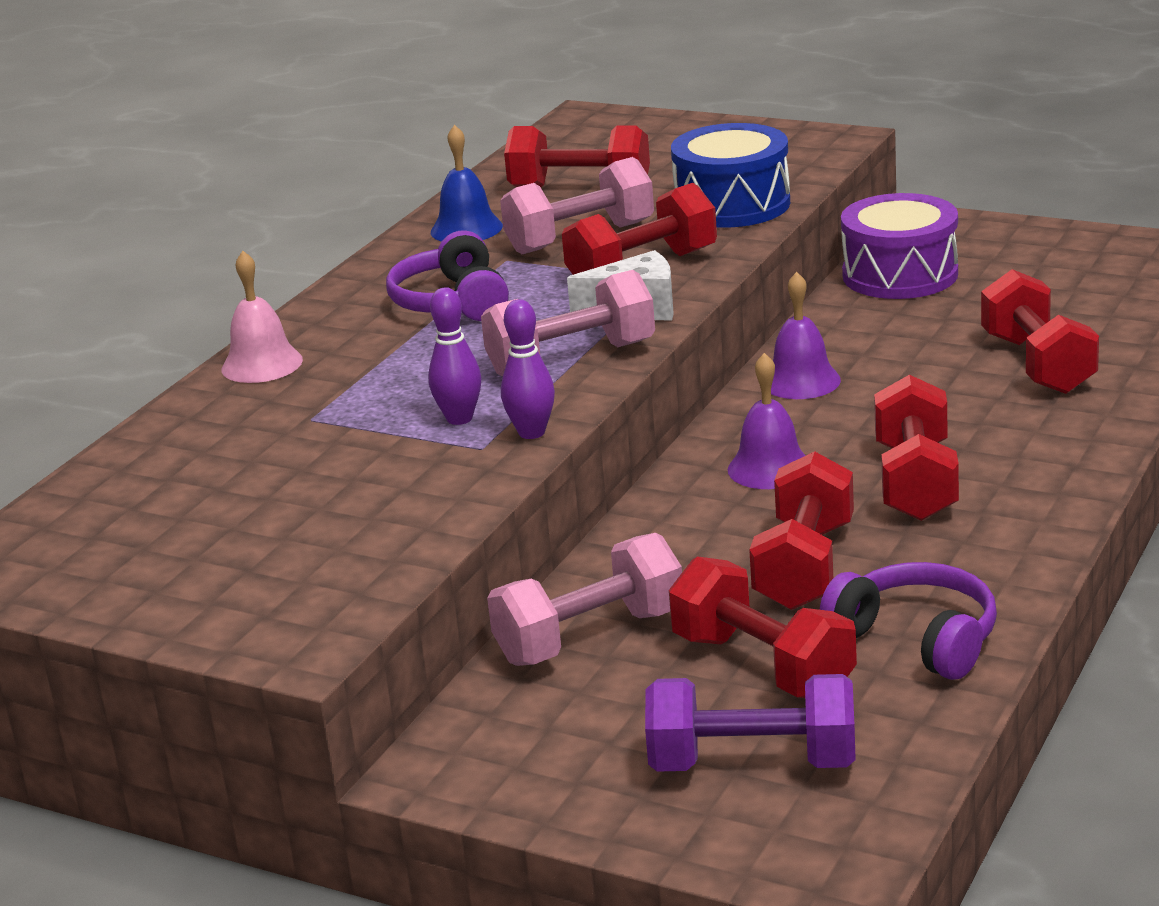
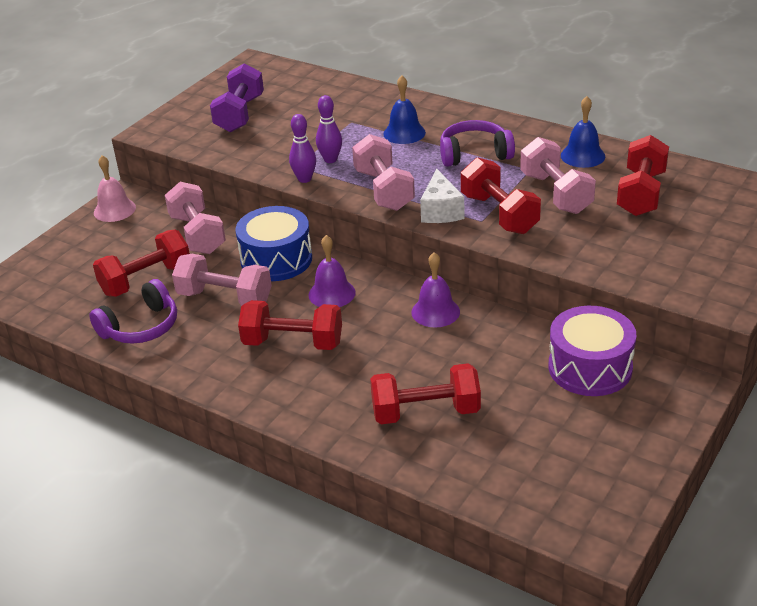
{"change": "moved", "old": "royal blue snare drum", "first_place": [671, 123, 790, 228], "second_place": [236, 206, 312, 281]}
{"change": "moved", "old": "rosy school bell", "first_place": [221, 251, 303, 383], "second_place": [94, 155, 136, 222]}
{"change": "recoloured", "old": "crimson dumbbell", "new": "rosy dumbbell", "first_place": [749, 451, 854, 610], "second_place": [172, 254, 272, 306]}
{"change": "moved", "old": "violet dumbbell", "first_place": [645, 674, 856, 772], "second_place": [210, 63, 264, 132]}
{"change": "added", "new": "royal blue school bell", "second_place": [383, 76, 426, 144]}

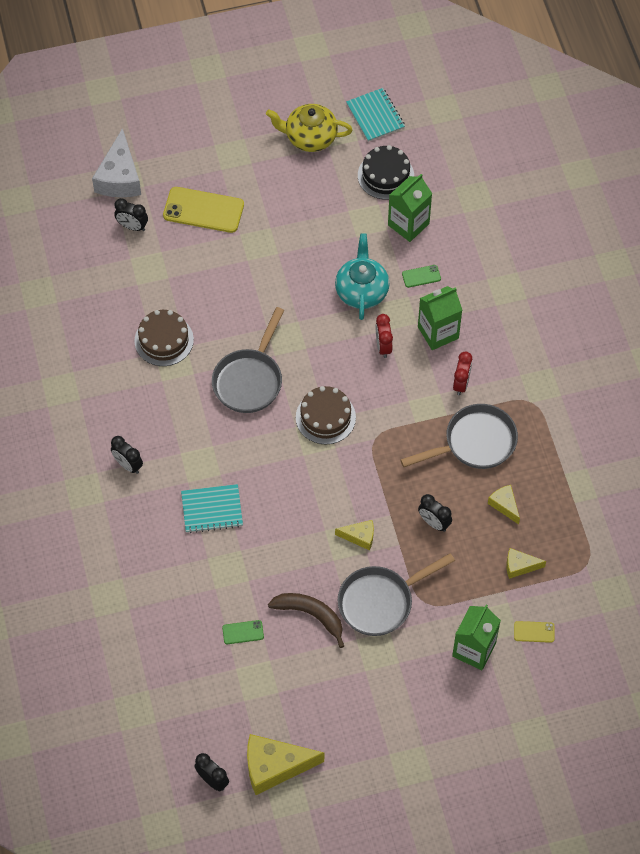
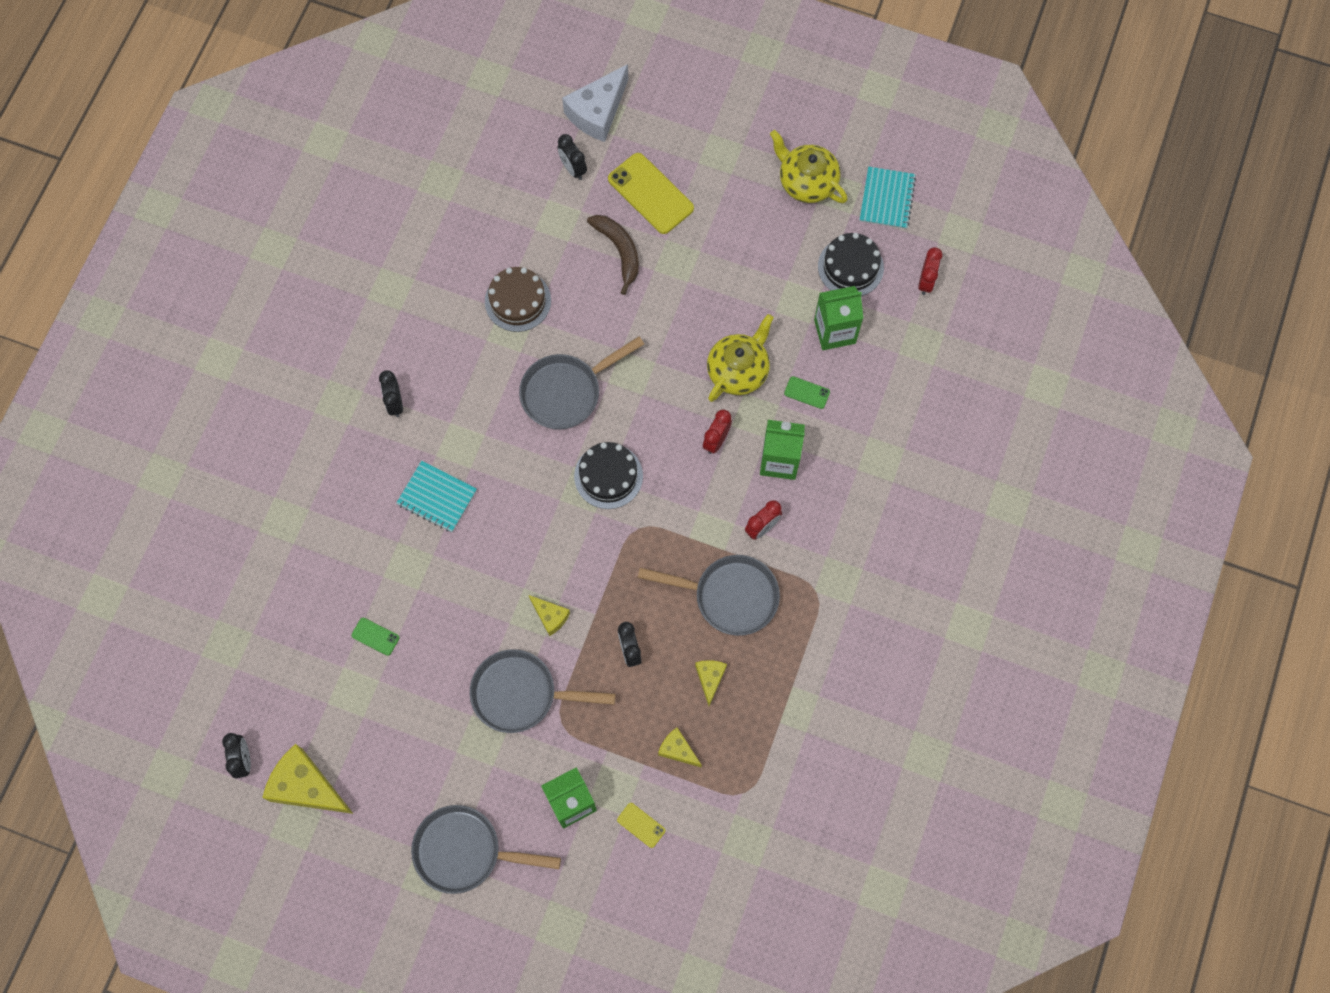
{"change": "recoloured", "old": "turquoise china teapot", "new": "golden china teapot", "first_place": [335, 233, 389, 320], "second_place": [707, 314, 774, 402]}
{"change": "recoloured", "old": "russet gateau", "new": "black gateau", "first_place": [296, 386, 356, 444], "second_place": [574, 442, 643, 509]}
{"change": "moved", "old": "russet banana", "first_place": [268, 593, 344, 648], "second_place": [587, 215, 639, 295]}
{"change": "added", "new": "crimson bedside clock", "second_place": [918, 247, 943, 295]}
{"change": "added", "new": "grey pan", "second_place": [411, 805, 561, 894]}

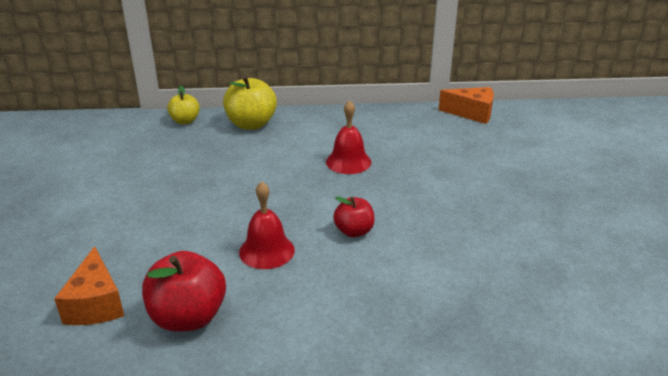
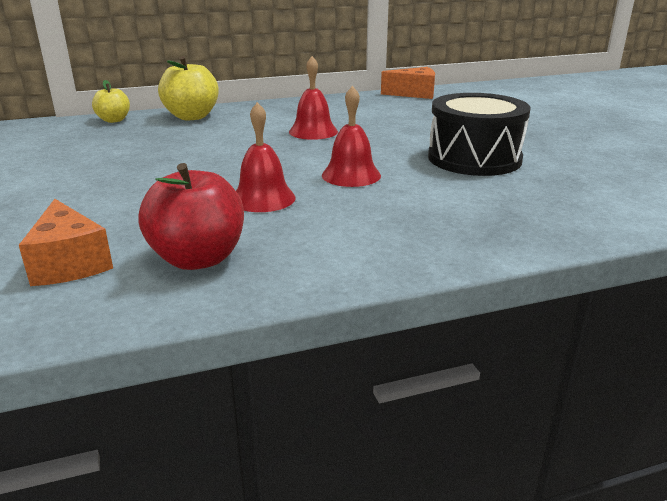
{"change": "replaced", "old": "crimson apple fruit", "new": "crimson school bell", "first_place": [333, 196, 375, 237], "second_place": [322, 86, 381, 187]}
{"change": "added", "new": "black snare drum", "second_place": [428, 93, 531, 176]}

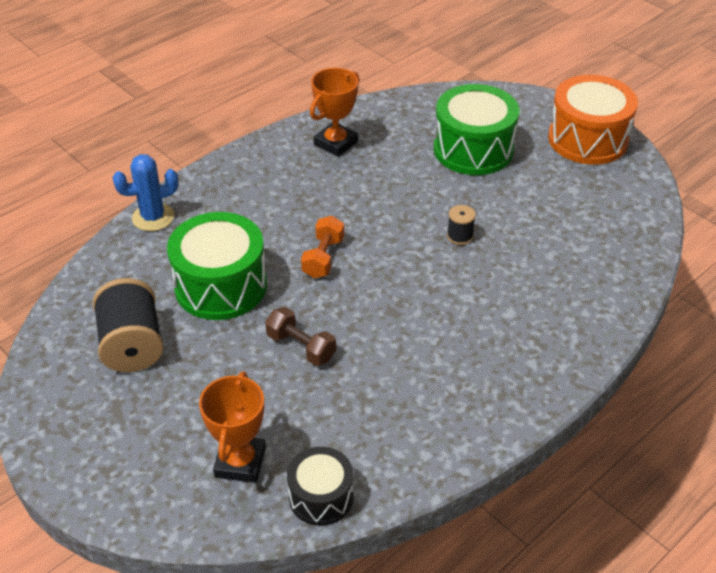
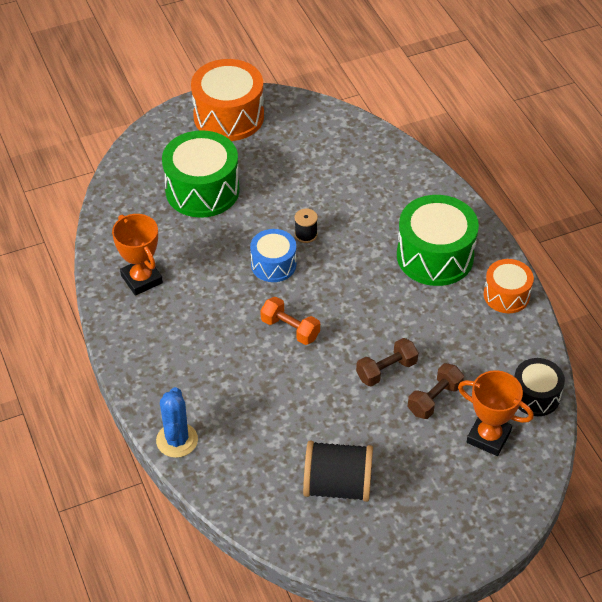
{"change": "moved", "old": "green snare drum", "first_place": [167, 212, 267, 320], "second_place": [397, 195, 479, 286]}
{"change": "added", "new": "royal blue snare drum", "second_place": [250, 229, 296, 282]}
{"change": "added", "new": "orange snare drum", "second_place": [484, 259, 534, 313]}
{"change": "added", "new": "russet dumbbell", "second_place": [408, 363, 464, 419]}

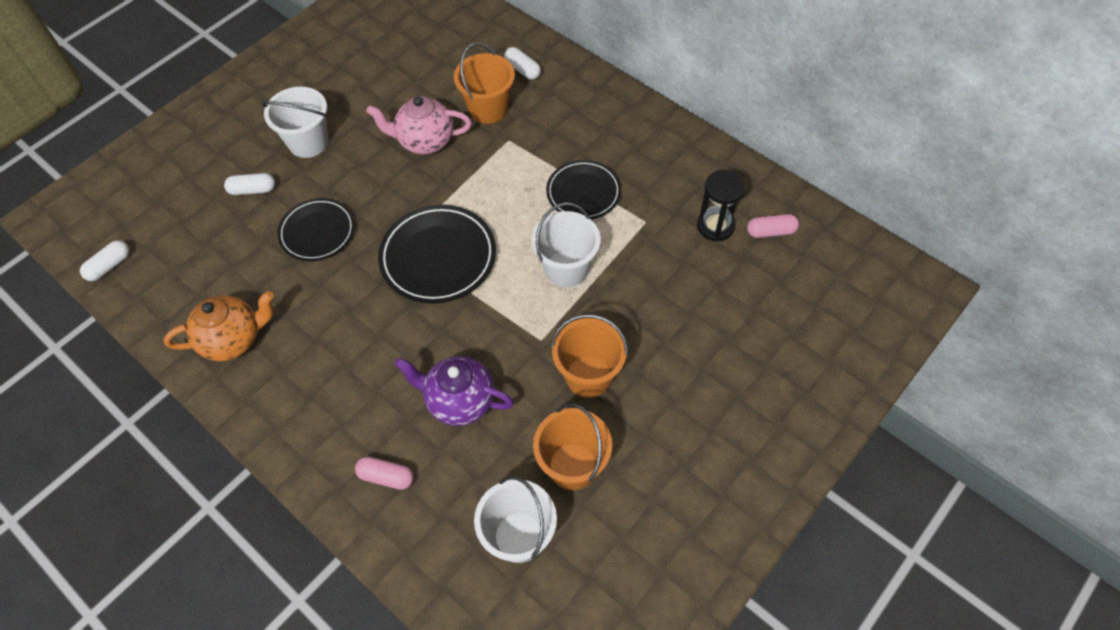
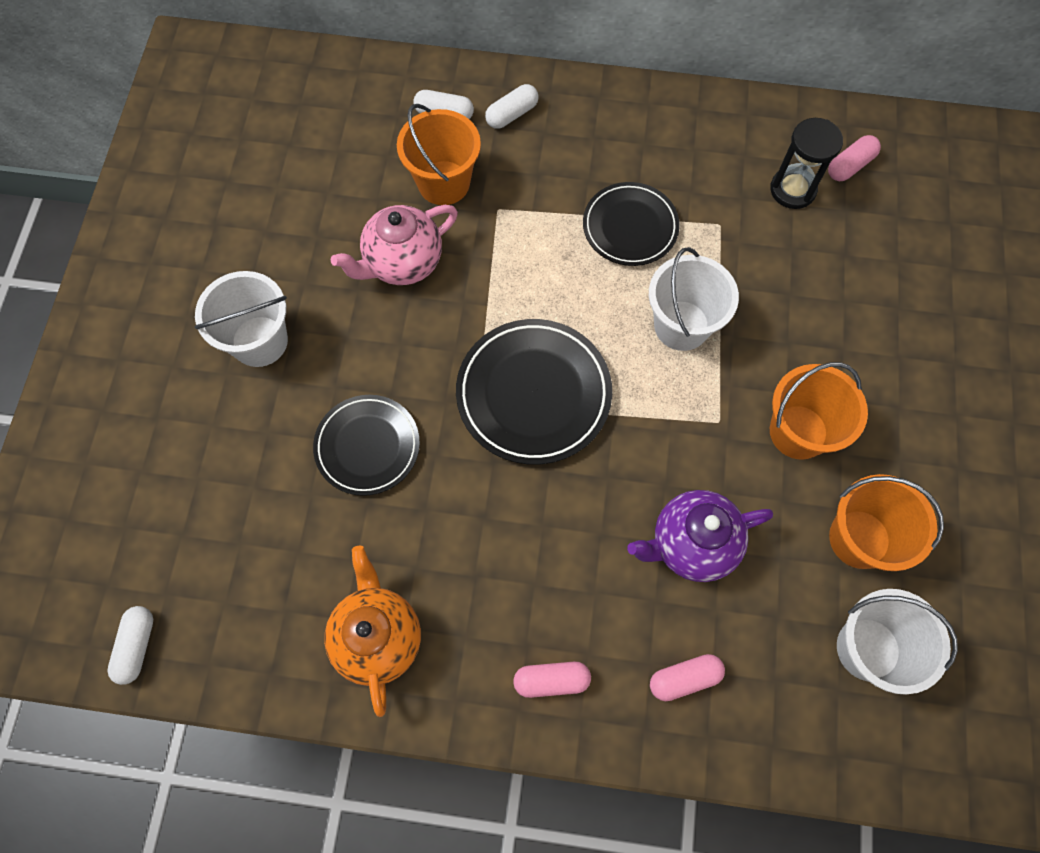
{"change": "moved", "old": "pure white capsule", "first_place": [224, 173, 275, 195], "second_place": [485, 84, 539, 129]}
{"change": "turned", "old": "orange china teapot", "first_place": [164, 291, 274, 361], "second_place": [324, 546, 421, 717], "degrees": -45}
{"change": "added", "new": "rosy capsule", "second_place": [513, 662, 591, 698]}

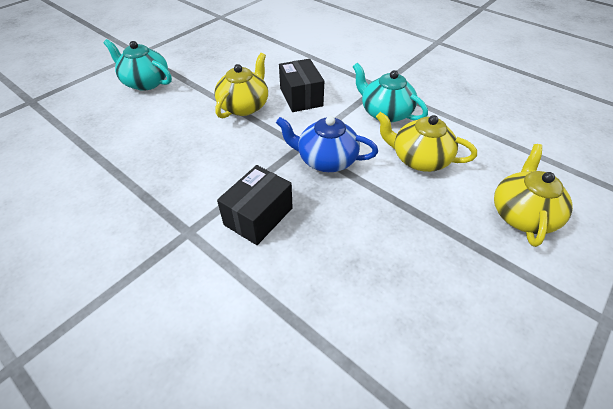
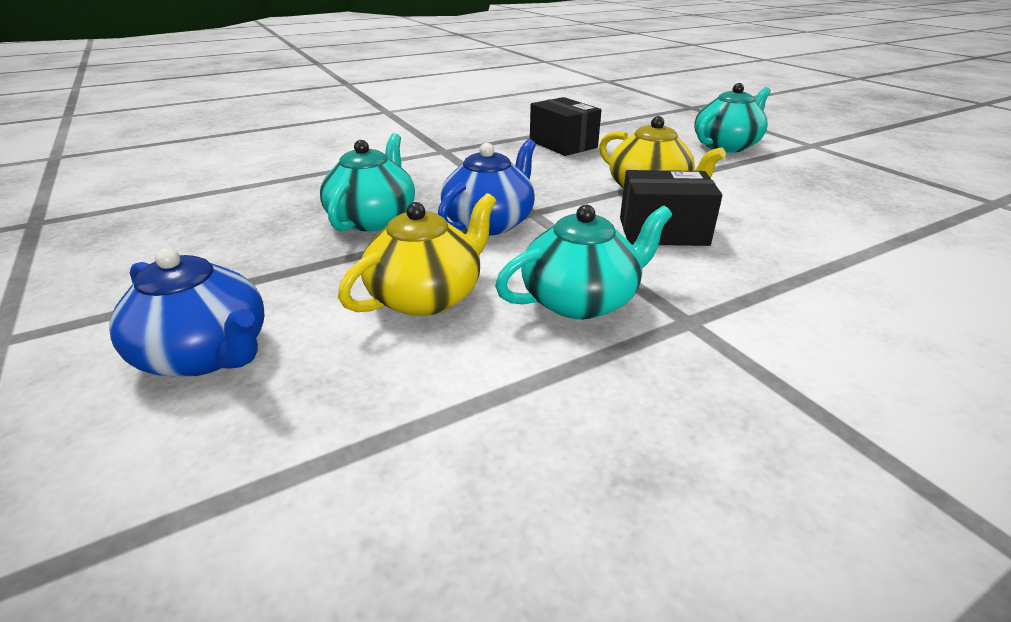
{"change": "recoloured", "old": "golden china teapot", "new": "royal blue china teapot", "first_place": [494, 144, 573, 247], "second_place": [109, 248, 264, 377]}
{"change": "moved", "old": "black package", "first_place": [217, 165, 293, 245], "second_place": [530, 97, 601, 156]}
{"change": "added", "new": "turquoise china teapot", "second_place": [320, 133, 415, 231]}

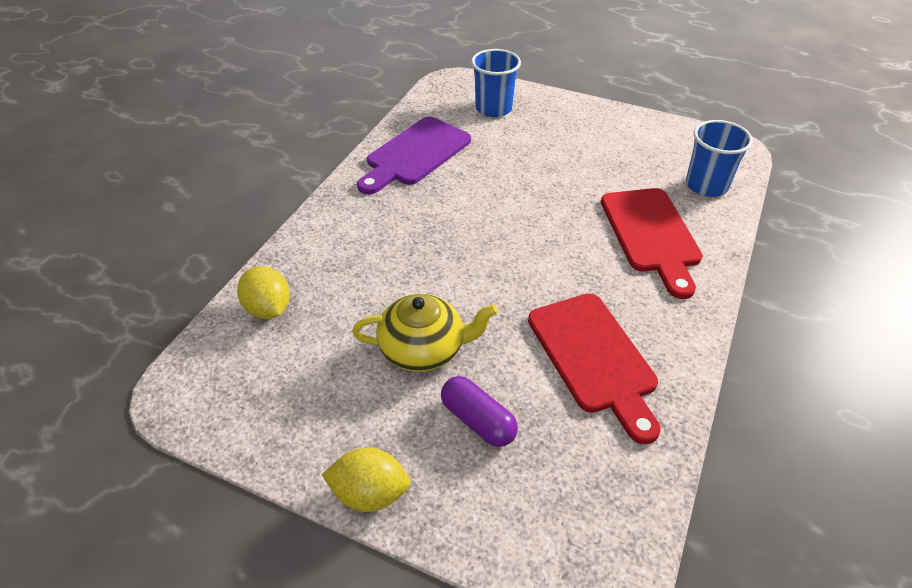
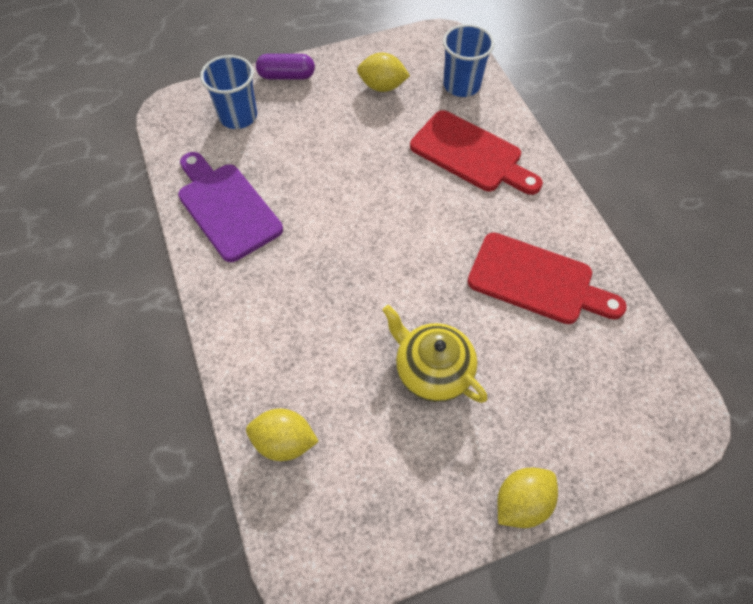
{"change": "turned", "old": "violet bread board", "first_place": [357, 117, 471, 194], "second_place": [178, 152, 283, 262], "degrees": 150}
{"change": "turned", "old": "golden china teapot", "first_place": [352, 294, 498, 372], "second_place": [382, 305, 487, 403], "degrees": -90}
{"change": "moved", "old": "violet capsule", "first_place": [441, 376, 518, 447], "second_place": [256, 54, 315, 79]}
{"change": "added", "new": "golden citrus fruit", "second_place": [357, 53, 410, 92]}

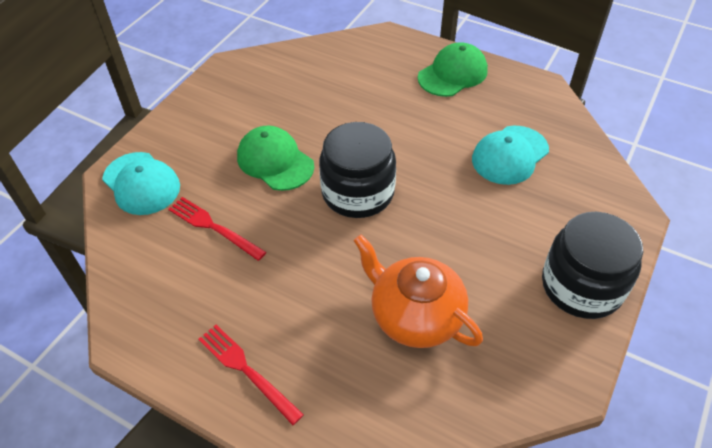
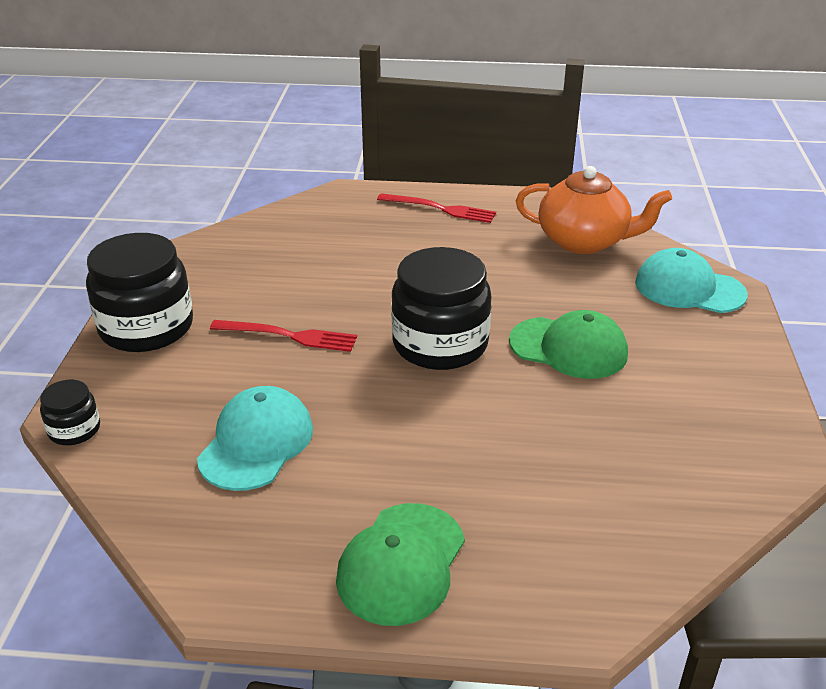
{"change": "moved", "old": "crimson fork", "first_place": [168, 197, 266, 261], "second_place": [210, 320, 357, 352]}
{"change": "moved", "old": "orange china teapot", "first_place": [353, 234, 483, 348], "second_place": [516, 166, 672, 254]}
{"change": "added", "new": "black preserve jar", "second_place": [40, 380, 100, 445]}

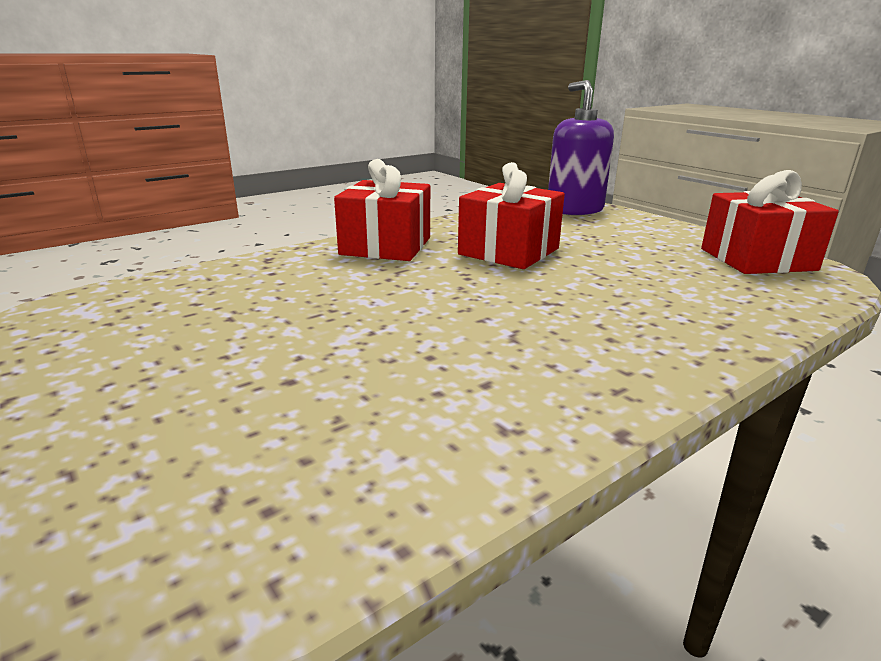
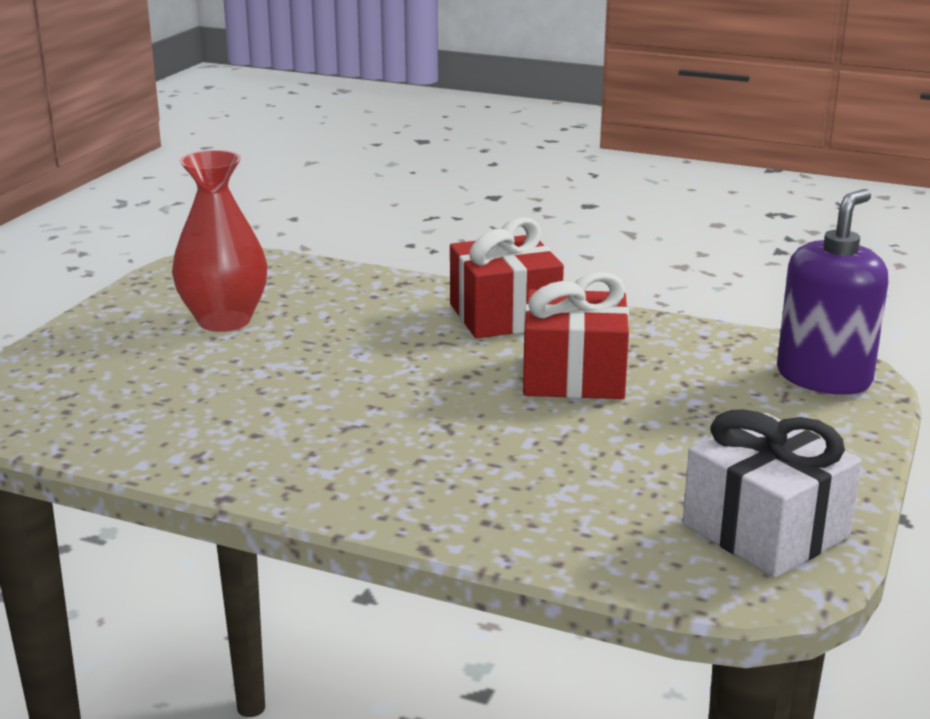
{"change": "recoloured", "old": "crimson gift", "new": "pure white gift", "first_place": [701, 170, 839, 274], "second_place": [683, 409, 862, 578]}
{"change": "added", "new": "crimson vase", "second_place": [172, 150, 268, 332]}

